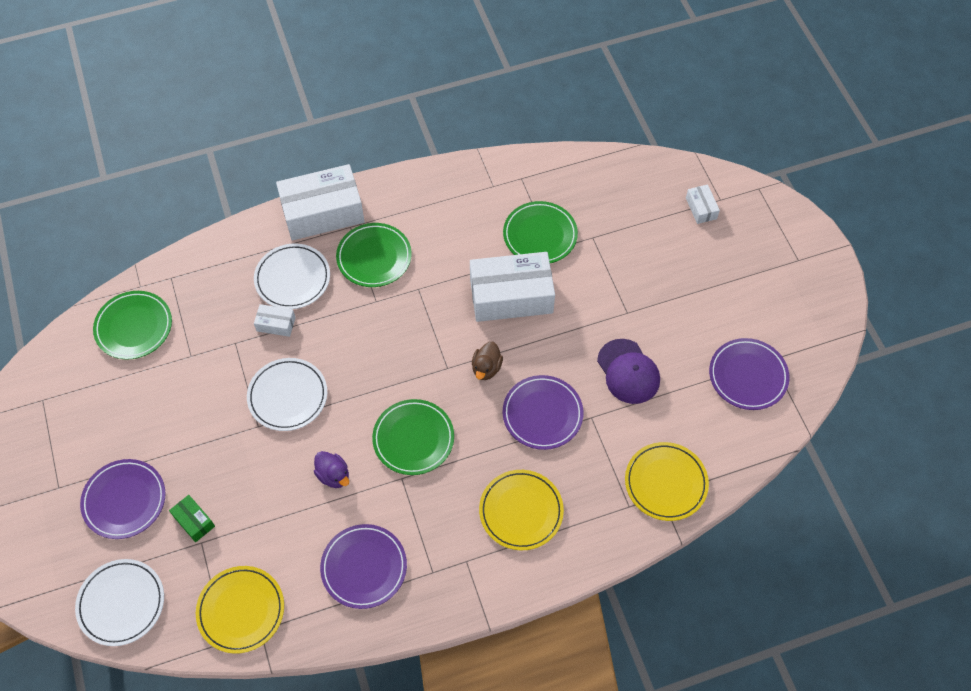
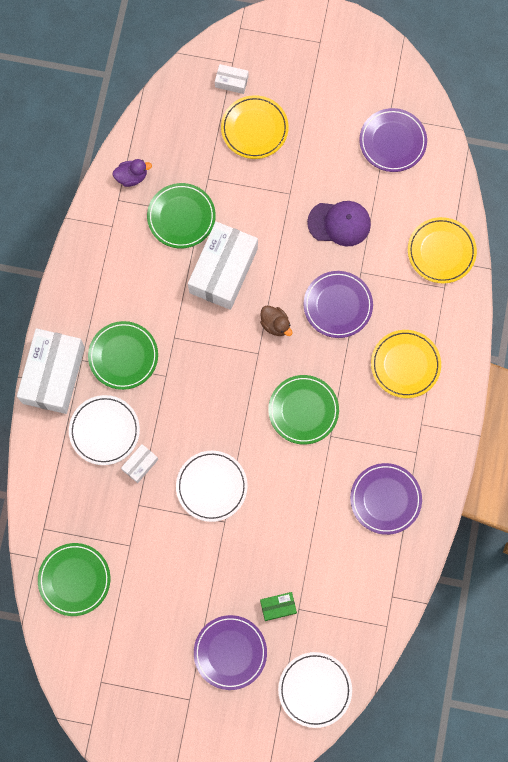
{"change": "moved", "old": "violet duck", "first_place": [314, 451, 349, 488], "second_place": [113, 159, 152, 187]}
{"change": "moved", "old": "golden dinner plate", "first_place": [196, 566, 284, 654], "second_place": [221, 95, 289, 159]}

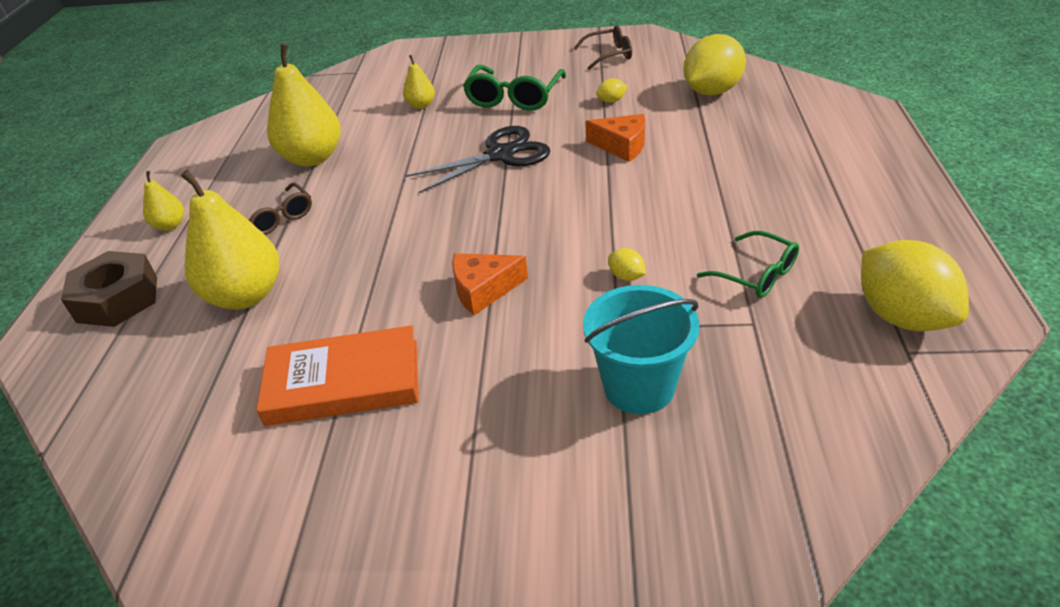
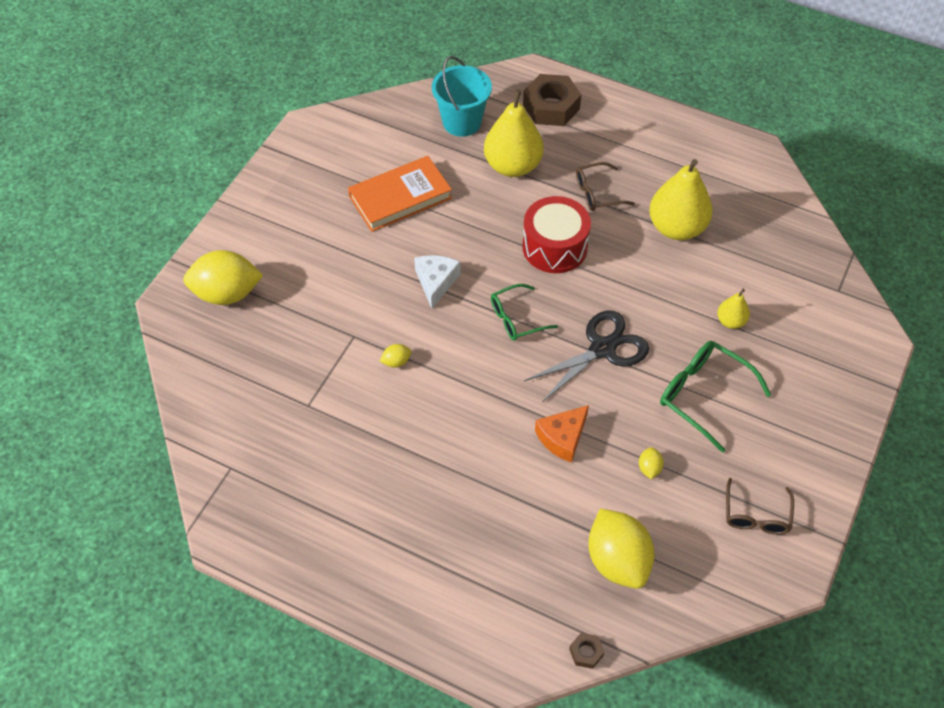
{"change": "turned", "old": "black pair of scissors", "first_place": [405, 126, 550, 193], "second_place": [524, 310, 649, 402], "degrees": -120}
{"change": "removed", "old": "golden toy pear", "first_place": [143, 171, 184, 231]}
{"change": "moved", "old": "green glasses", "first_place": [697, 231, 799, 298], "second_place": [491, 284, 558, 341]}
{"change": "moved", "old": "golden citrus fruit", "first_place": [861, 240, 969, 331], "second_place": [183, 250, 263, 305]}
{"change": "recoloured", "old": "orange cheese", "new": "pure white cheese", "first_place": [452, 253, 528, 315], "second_place": [414, 255, 461, 309]}
{"change": "moved", "old": "turquoise pail", "first_place": [583, 285, 699, 414], "second_place": [432, 56, 492, 137]}
{"change": "turned", "old": "orange book", "first_place": [256, 325, 419, 426], "second_place": [348, 156, 452, 232], "degrees": 45}
{"change": "added", "new": "crimson snare drum", "second_place": [522, 196, 591, 273]}
{"change": "added", "new": "russet nut", "second_place": [569, 633, 605, 669]}

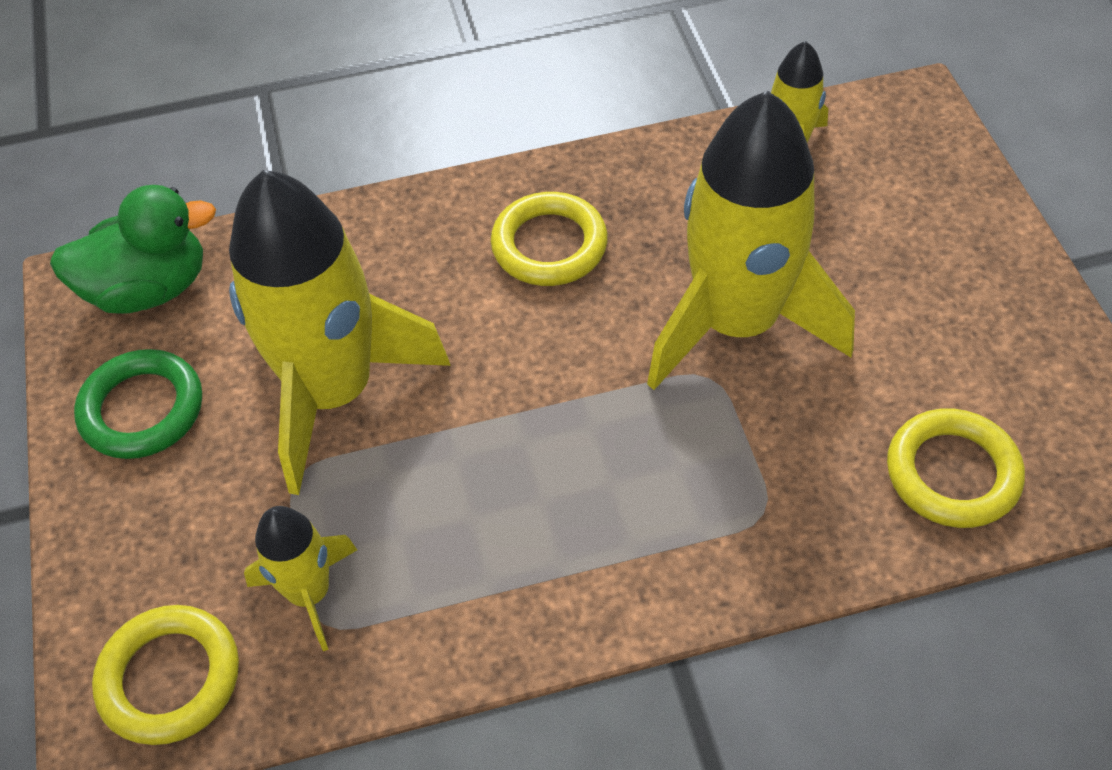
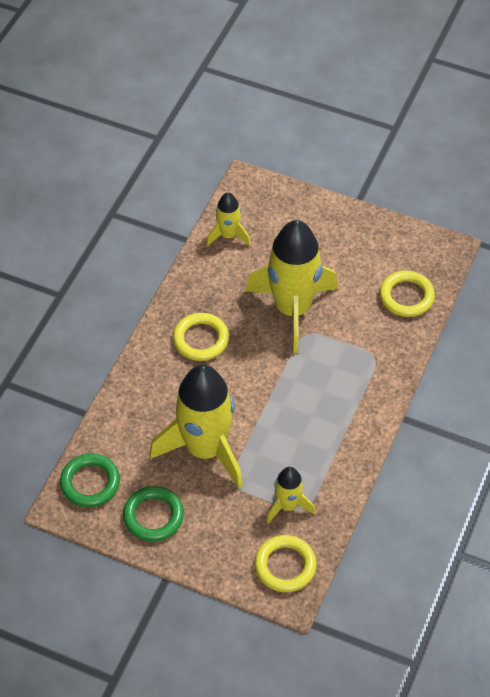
{"change": "replaced", "old": "green duck", "new": "green torus", "first_place": [50, 185, 216, 314], "second_place": [60, 453, 120, 507]}

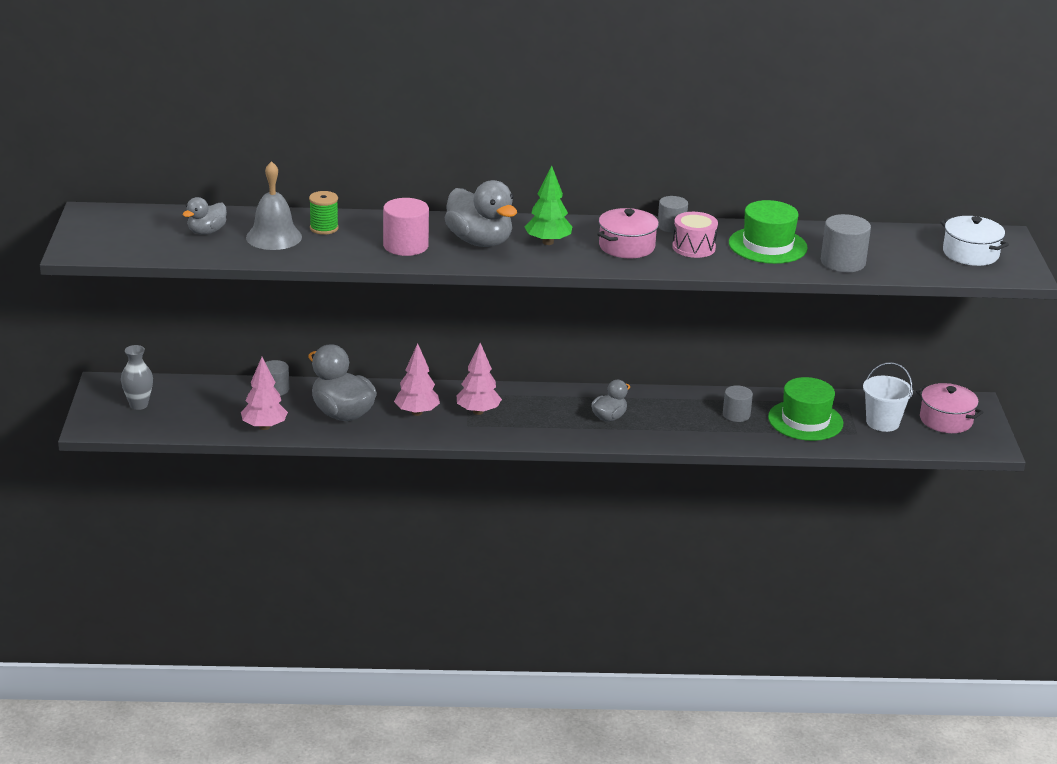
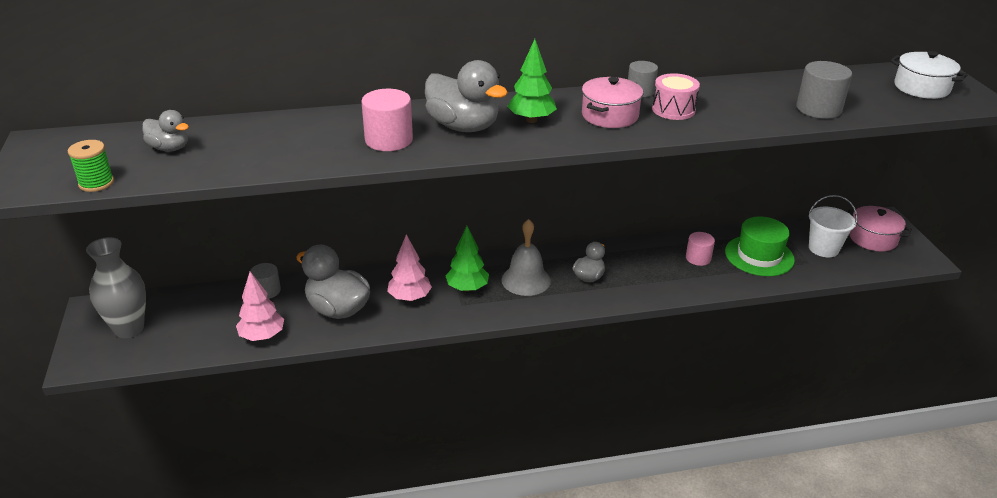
{"change": "moved", "old": "grey school bell", "first_place": [246, 161, 302, 250], "second_place": [501, 219, 551, 296]}
{"change": "moved", "old": "green bobbin", "first_place": [309, 191, 339, 235], "second_place": [68, 140, 114, 192]}
{"change": "turned", "old": "grey duck", "first_place": [182, 197, 227, 235], "second_place": [142, 110, 189, 152], "degrees": -90}
{"change": "removed", "old": "green hat", "first_place": [729, 200, 808, 264]}
{"change": "recoloured", "old": "rosy toy tree", "new": "green toy tree", "first_place": [457, 343, 502, 415], "second_place": [445, 226, 489, 292]}
{"change": "resized", "old": "grey vase", "first_place": [121, 345, 153, 410], "second_place": [86, 237, 146, 338], "factor": 1.57}
{"change": "recoloured", "old": "grey cylinder shape", "new": "rosy cylinder shape", "first_place": [723, 385, 753, 422], "second_place": [686, 232, 715, 266]}

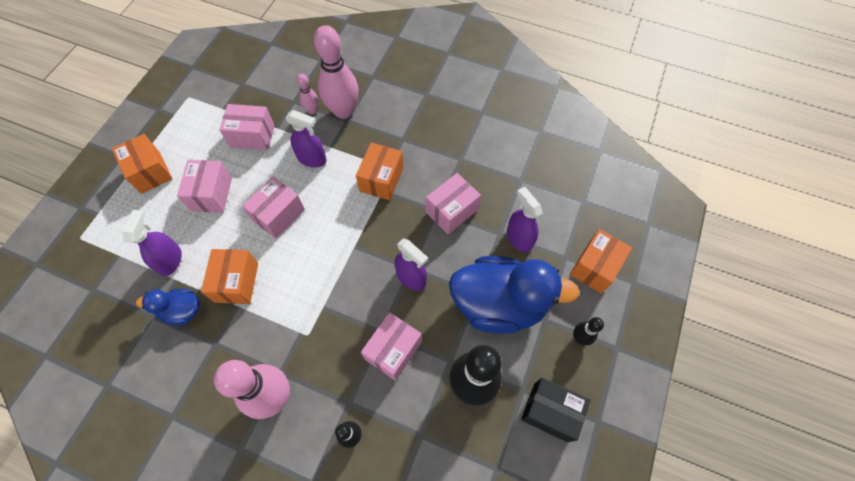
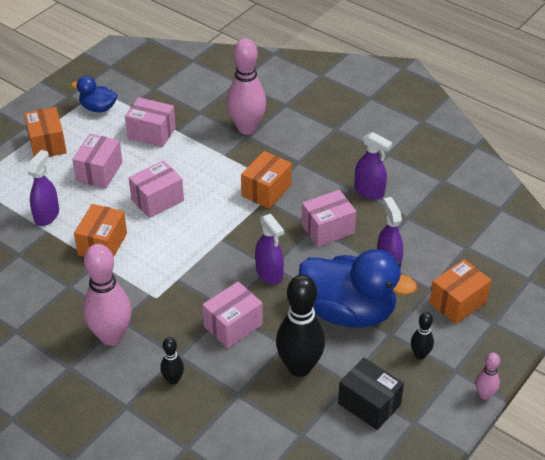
{"change": "moved", "old": "rosy tenpin", "first_place": [297, 74, 319, 114], "second_place": [475, 352, 500, 400]}
{"change": "moved", "old": "violet spray bottle", "first_place": [286, 110, 327, 168], "second_place": [355, 132, 392, 199]}
{"change": "moved", "old": "royal blue duck", "first_place": [136, 288, 200, 326], "second_place": [71, 76, 117, 112]}

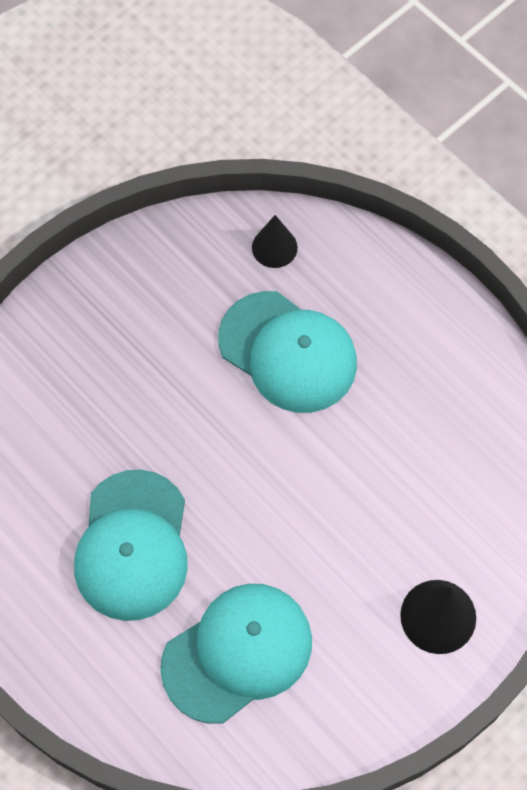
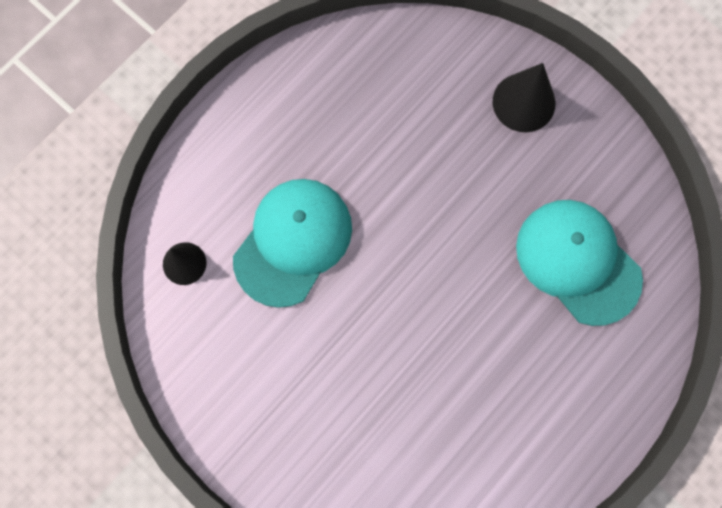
{"change": "removed", "old": "turquoise cap", "first_place": [74, 469, 188, 621]}

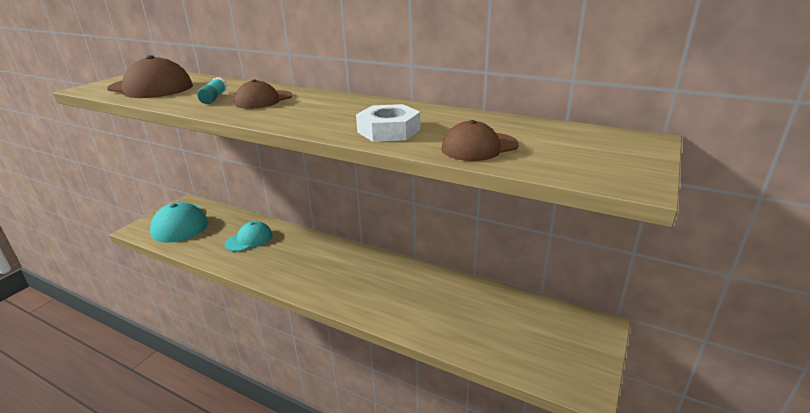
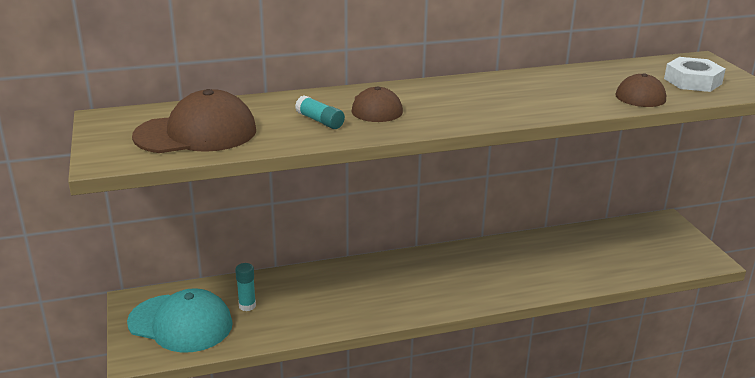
{"change": "moved", "old": "pure white nut", "first_place": [356, 104, 420, 142], "second_place": [664, 57, 726, 92]}
{"change": "removed", "old": "turquoise cap", "first_place": [225, 221, 273, 252]}
{"change": "added", "new": "turquoise glue stick", "second_place": [235, 263, 256, 311]}

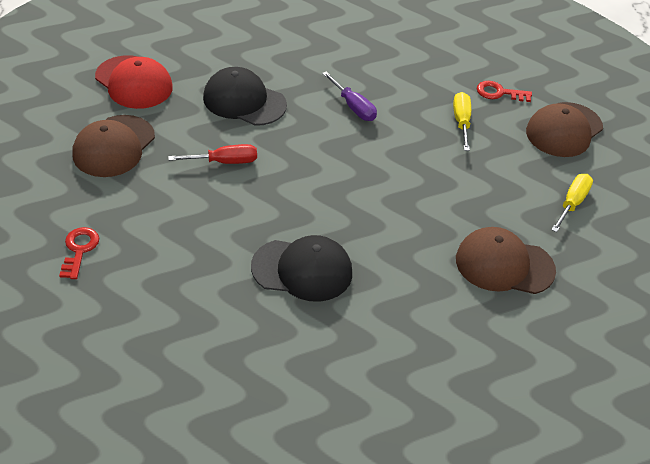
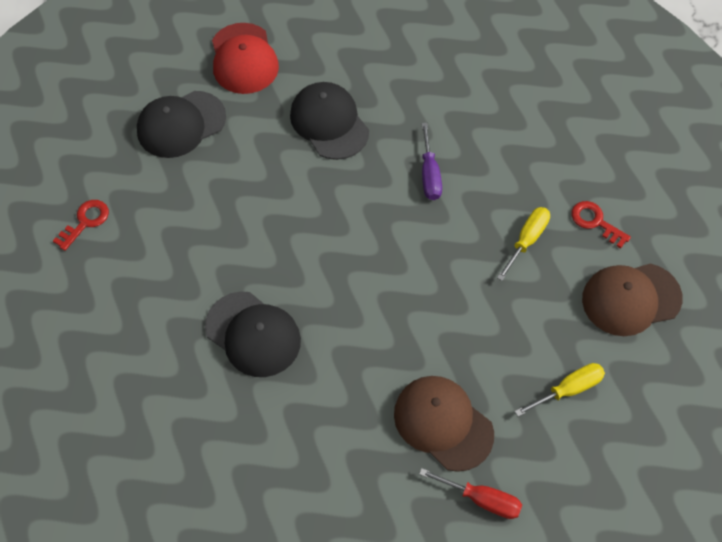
{"change": "recoloured", "old": "russet cap", "new": "black cap", "first_place": [73, 115, 155, 177], "second_place": [137, 91, 226, 158]}
{"change": "moved", "old": "crimson screwdriver", "first_place": [168, 144, 257, 164], "second_place": [419, 468, 522, 519]}

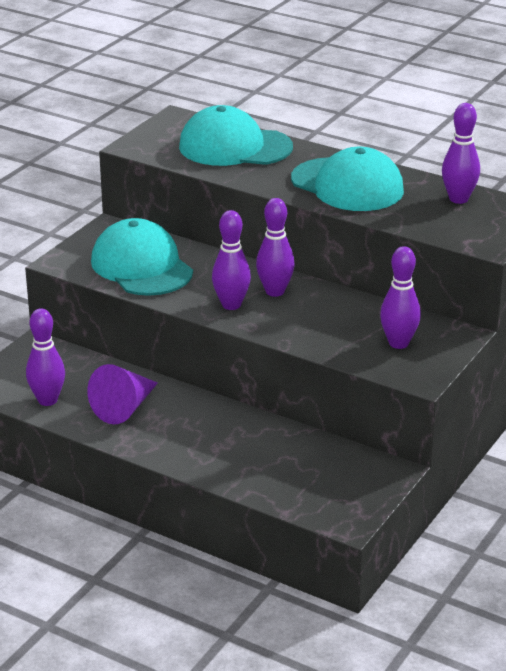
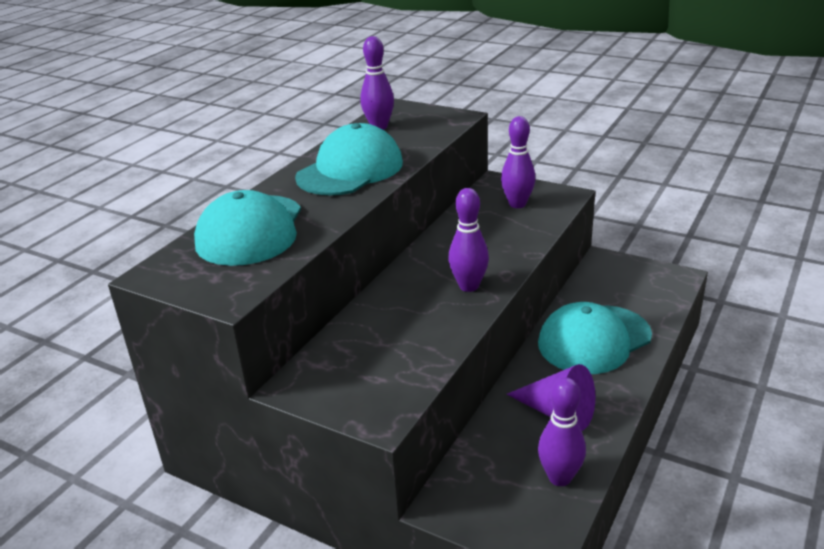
{"change": "removed", "old": "violet tenpin", "first_place": [256, 198, 295, 297]}
{"change": "moved", "old": "turquoise cap", "first_place": [91, 218, 193, 296], "second_place": [538, 302, 652, 374]}

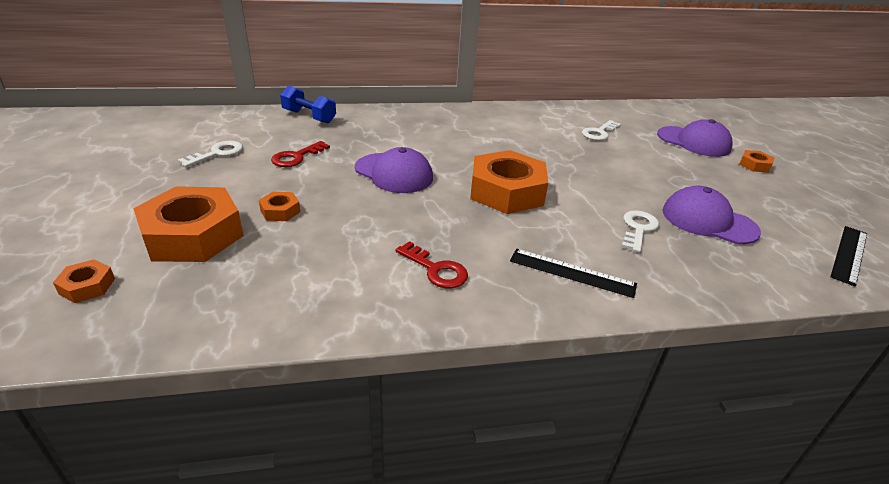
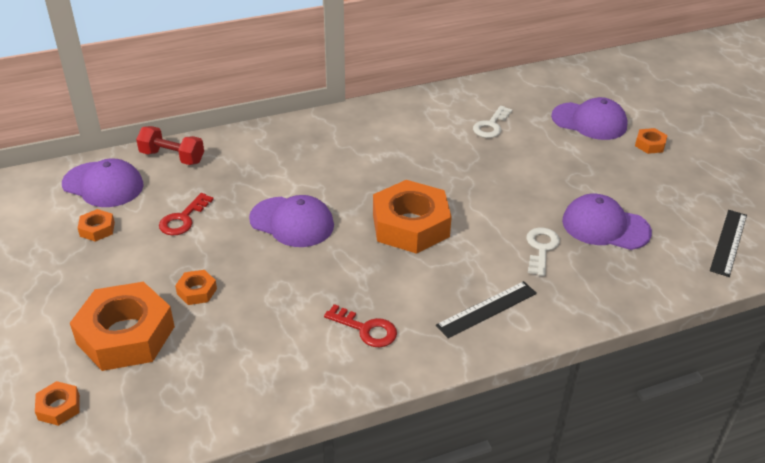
{"change": "recoloured", "old": "royal blue dumbbell", "new": "crimson dumbbell", "first_place": [280, 85, 336, 123], "second_place": [136, 126, 204, 165]}
{"change": "replaced", "old": "pure white door key", "new": "orange nut", "first_place": [178, 141, 243, 167], "second_place": [78, 209, 115, 242]}
{"change": "turned", "old": "black straightedge", "first_place": [510, 249, 637, 298], "second_place": [436, 281, 537, 338], "degrees": -45}
{"change": "added", "new": "violet cap", "second_place": [62, 159, 143, 207]}

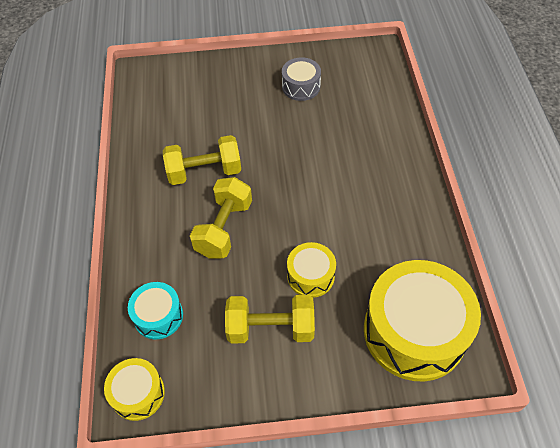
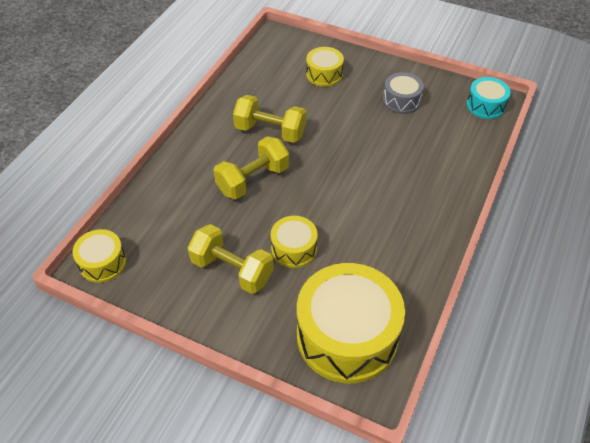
{"change": "moved", "old": "turquoise snare drum", "first_place": [128, 282, 183, 339], "second_place": [467, 77, 511, 119]}
{"change": "added", "new": "golden snare drum", "second_place": [306, 47, 344, 87]}

